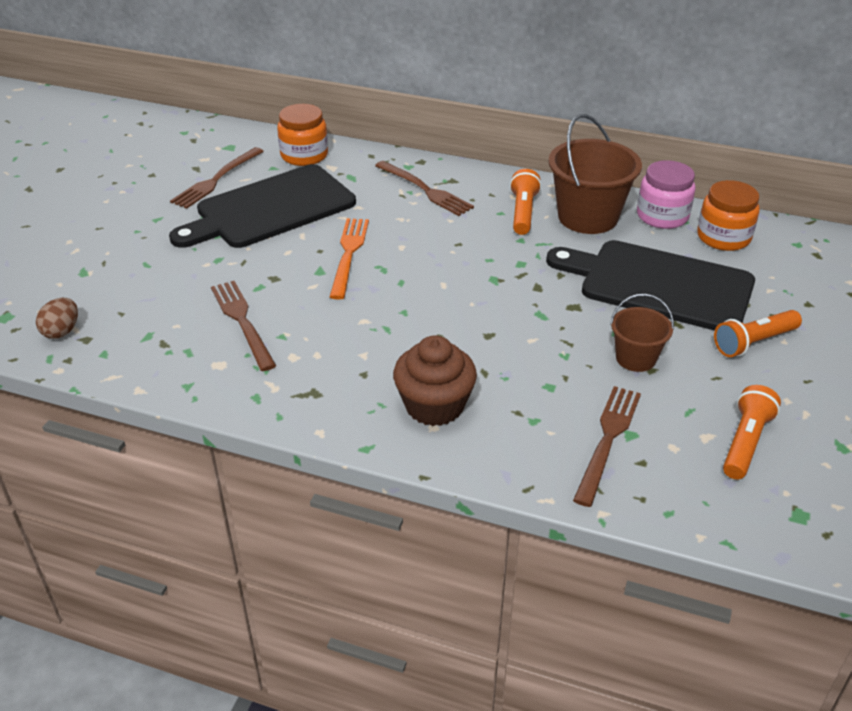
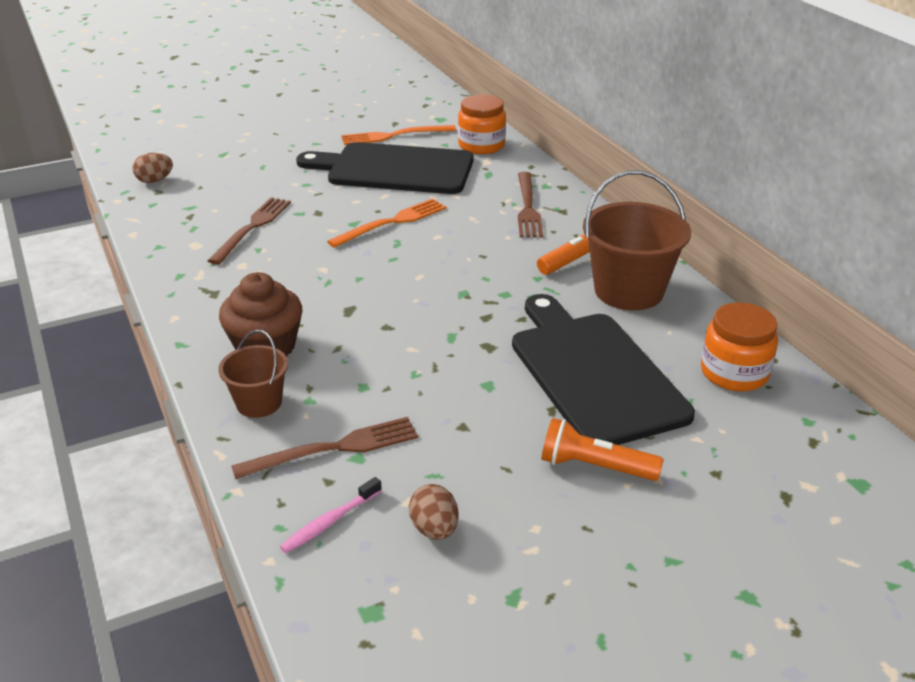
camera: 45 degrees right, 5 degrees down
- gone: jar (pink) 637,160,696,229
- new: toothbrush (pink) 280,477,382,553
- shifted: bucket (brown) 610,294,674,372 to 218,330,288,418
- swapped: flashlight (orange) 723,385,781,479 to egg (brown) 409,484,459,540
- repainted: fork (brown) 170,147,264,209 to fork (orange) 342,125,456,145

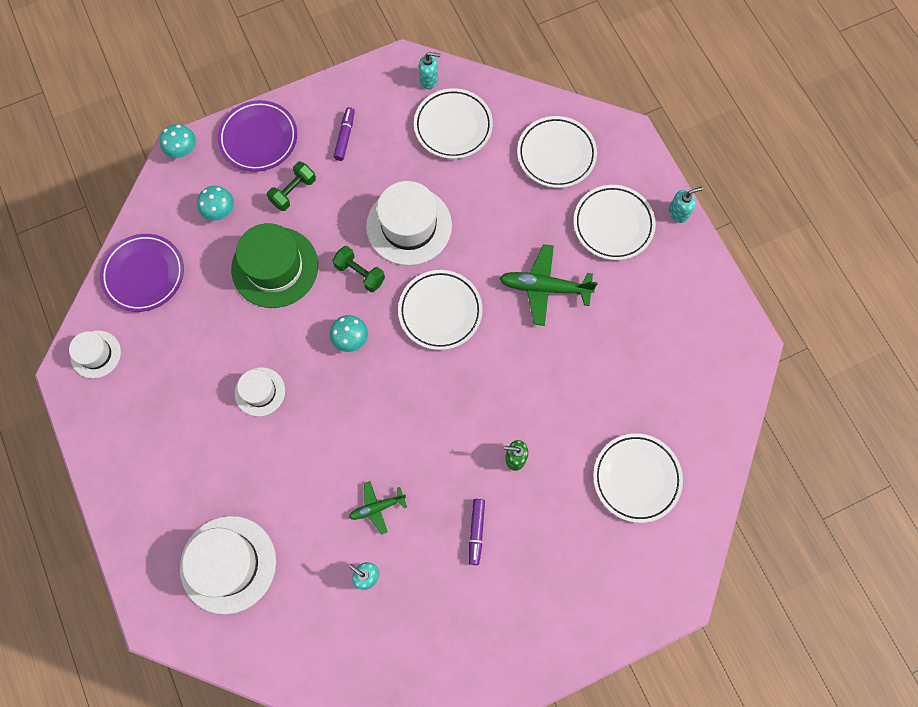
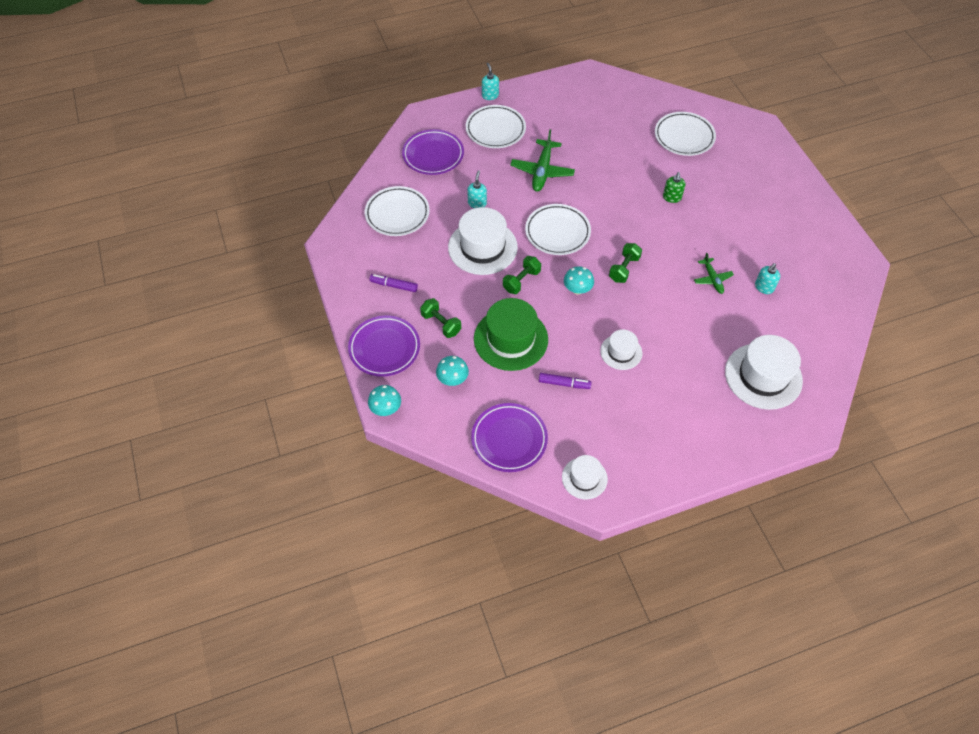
camera: 85 degrees left, 15 degrees down
- new: dumbbell (green) 609,243,642,283
- shifted: soap dispenser (turquoise) 419,52,440,89 to 467,170,487,208
- shifted: marker (purple) 469,499,485,565 to 539,373,592,389
- repainted: plate (white) 517,116,597,188 to plate (purple) 402,129,464,175

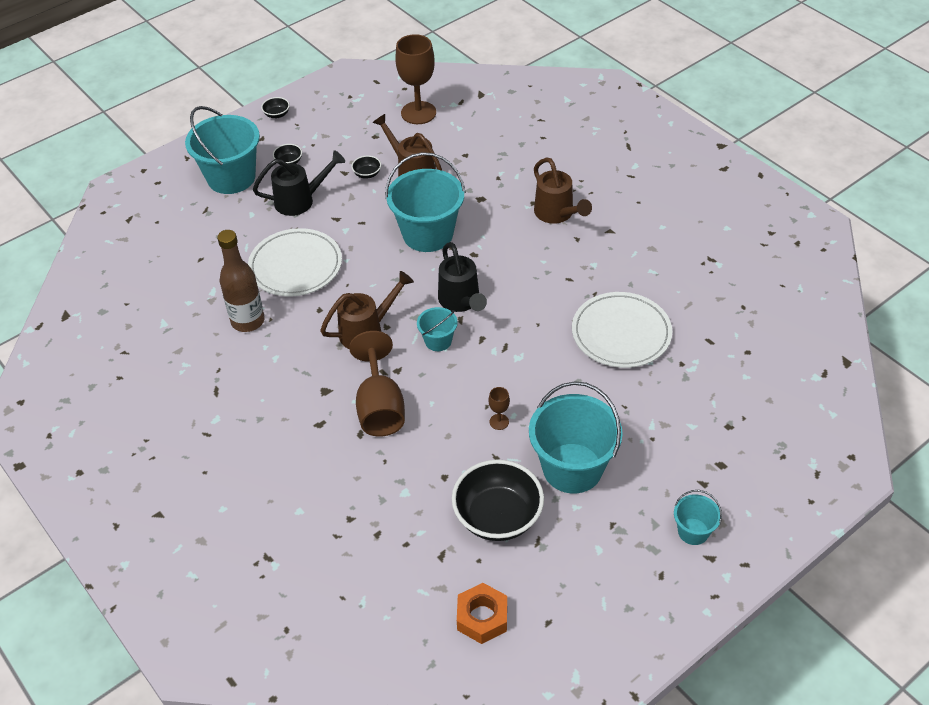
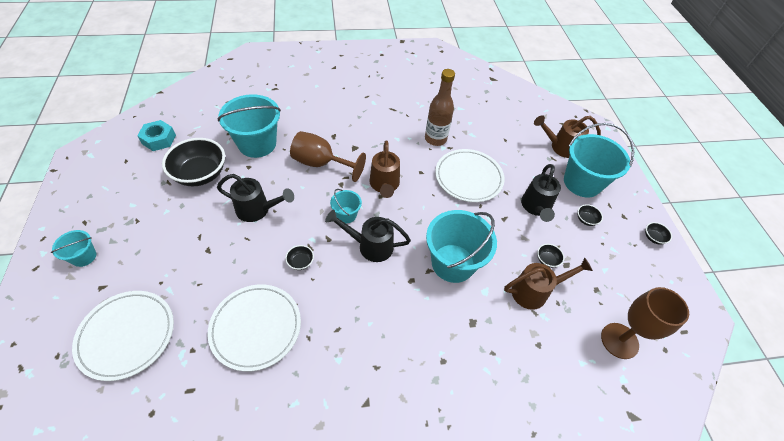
camera: 115 degrees right, 5 degrees up
- new: plate (white) 72,291,174,381
- new: bowl (black) 285,245,314,270
- shifted: bucket (turquoise) 529,381,623,493 to 218,94,281,158
- shifted: watering can (brown) 534,157,592,224 to 534,115,601,158
- swapped: goblet (brown) 489,387,510,430 to watering can (black) 217,174,294,222
- repainted: nut (orange) 457,583,507,644 to nut (turquoise) 137,120,176,151

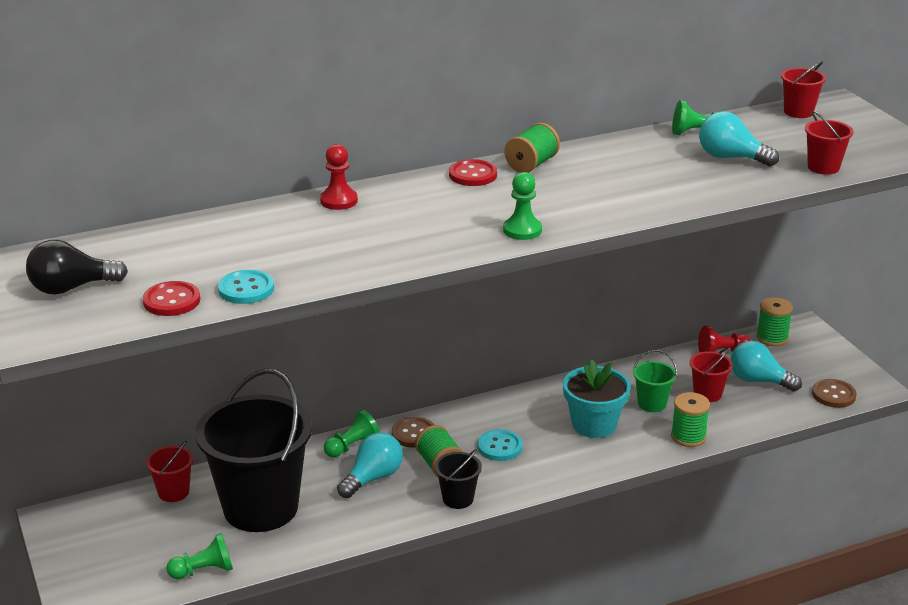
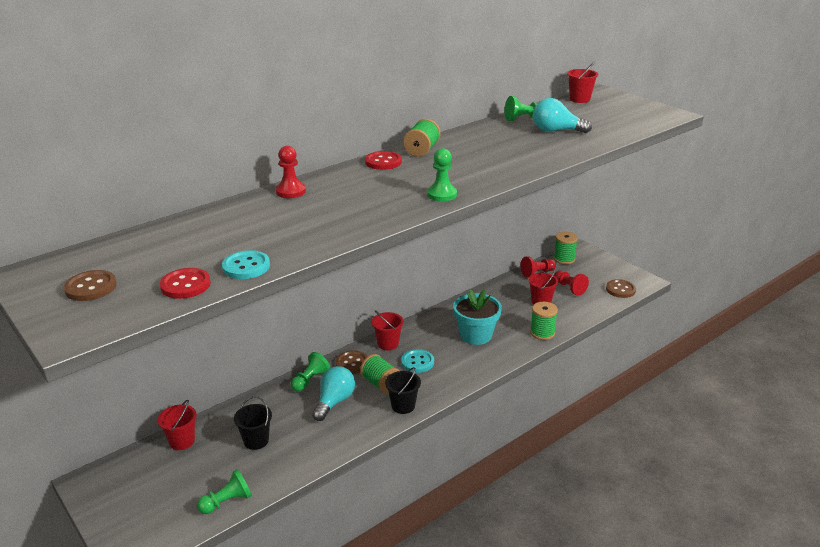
camera: 15 degrees left, 0 degrees up
- gone: bucket (green) 633,350,677,412
- shifted: bucket (red) 805,110,854,175 to 372,310,404,350
- swapped: light bulb (black) 26,240,128,295 to button (brown) 64,270,117,301
- swapped: light bulb (turquoise) 730,341,802,391 to pawn (red) 554,270,589,296
- scaled: bucket (black) 195,369,312,532 = 234,396,272,450 x0.42

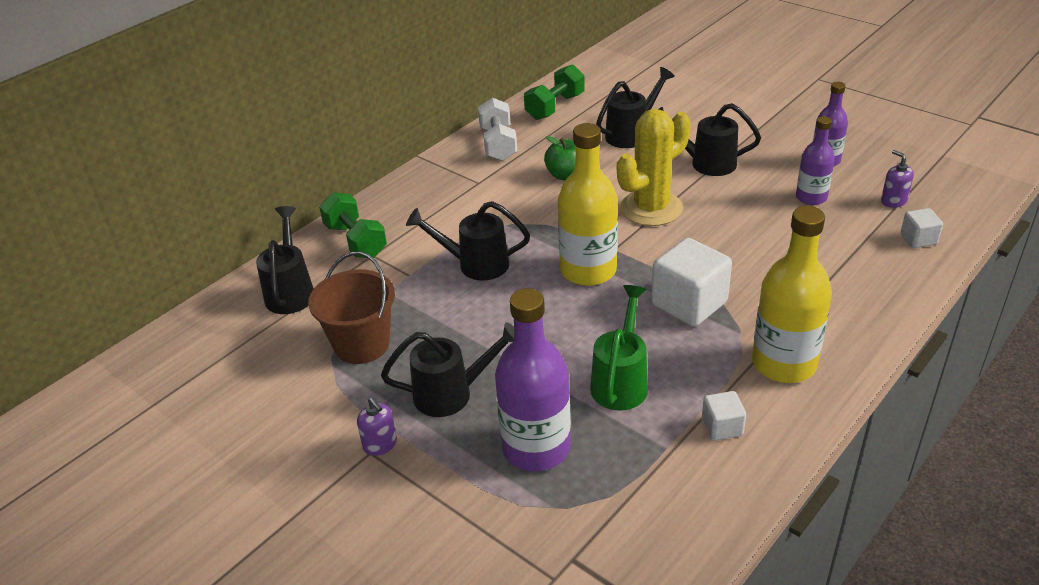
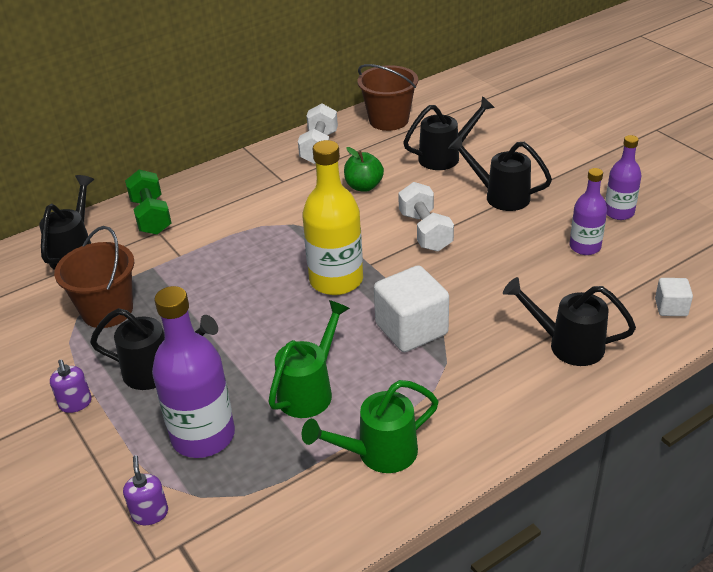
camera: 15 degrees right, 0 degrees up
- gone: bottle (yellow) 752,206,832,383
- shifted: watering can (black) 406,201,530,281 to 503,277,636,366
- shifted: soap dispenser (purple) 881,150,914,208 to 123,455,168,525
- swapped: dumbbell (green) 524,65,585,120 to bucket (brown) 358,64,418,131
- swapped: cactus (yellow) 617,109,691,226 to dumbbell (white) 398,182,454,251
- swapped: cube (white) 702,391,746,441 to watering can (green) 302,380,439,473

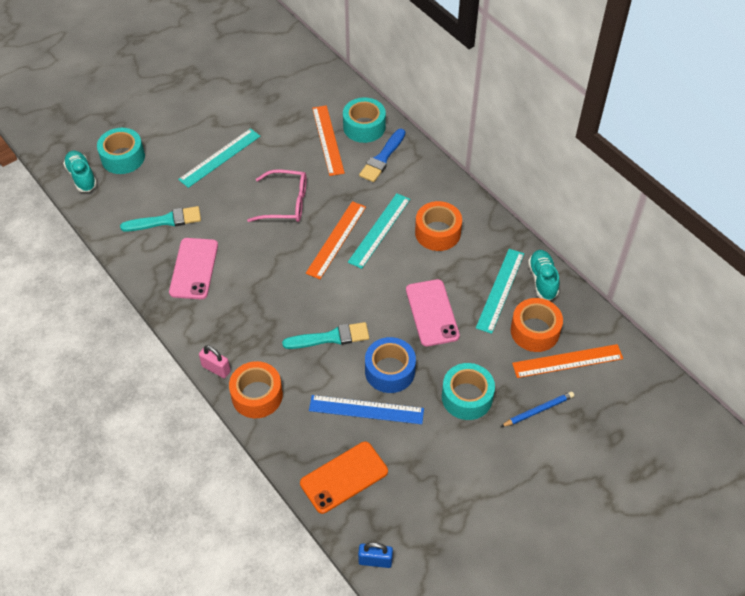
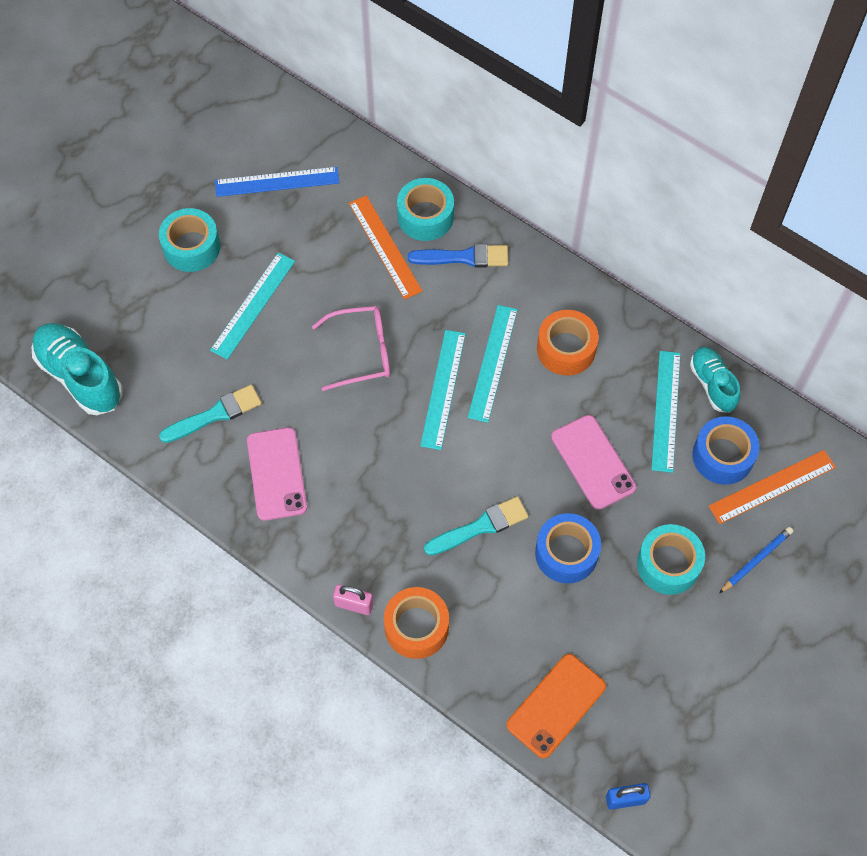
camera: 15 degrees left, 10 degrees up
- shifted: tape (turquoise) 97,128,145,174 to 159,208,220,272
- shifted: ruler (blue) 309,395,424,424 to 215,167,339,197
- repainted: ruler (orange) 306,201,366,279 to ruler (turquoise) 420,330,466,450
- repainted: tape (orange) 511,298,563,352 to tape (blue) 692,416,759,485
- rotated: brush (blue) 359,129,405,182 = 408,244,508,268 105 degrees counterclockwise
- scaled: shoe (turquoise) 63,150,97,192 = 32,323,123,415 x1.61

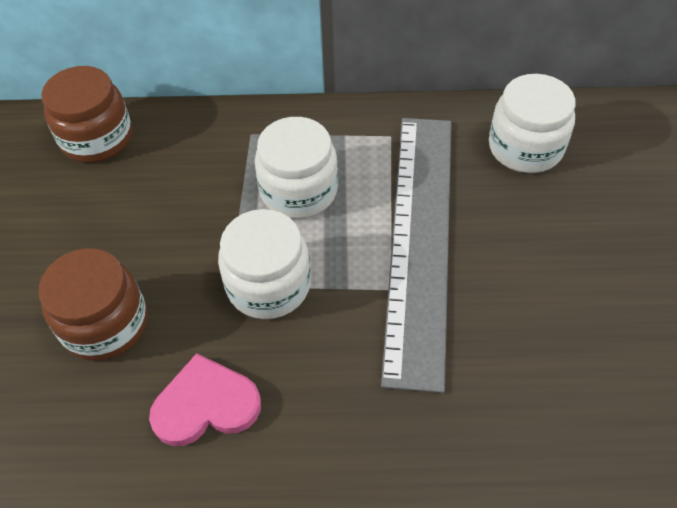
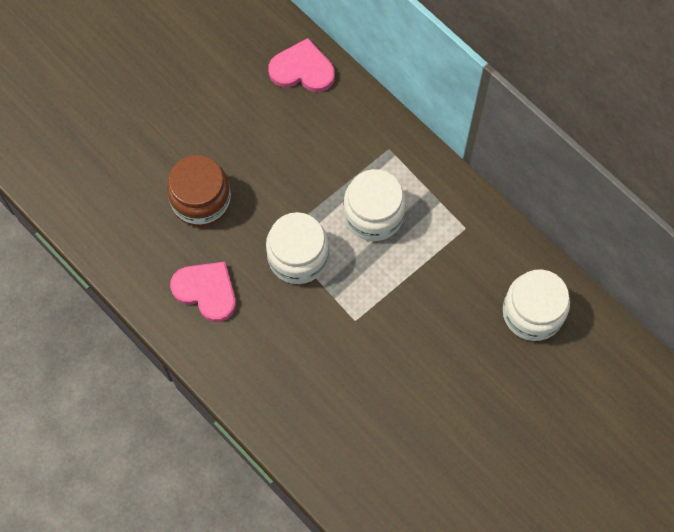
camera: 45 degrees right, 15 degrees up
- gone: ruler (grey) 381,118,452,393
- swapped: jar (brown) 41,66,132,163 to heart (pink) 269,38,335,92

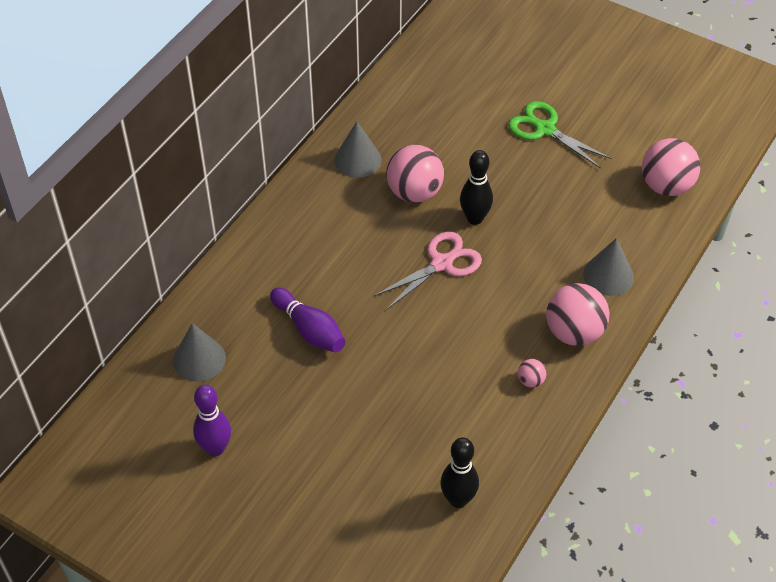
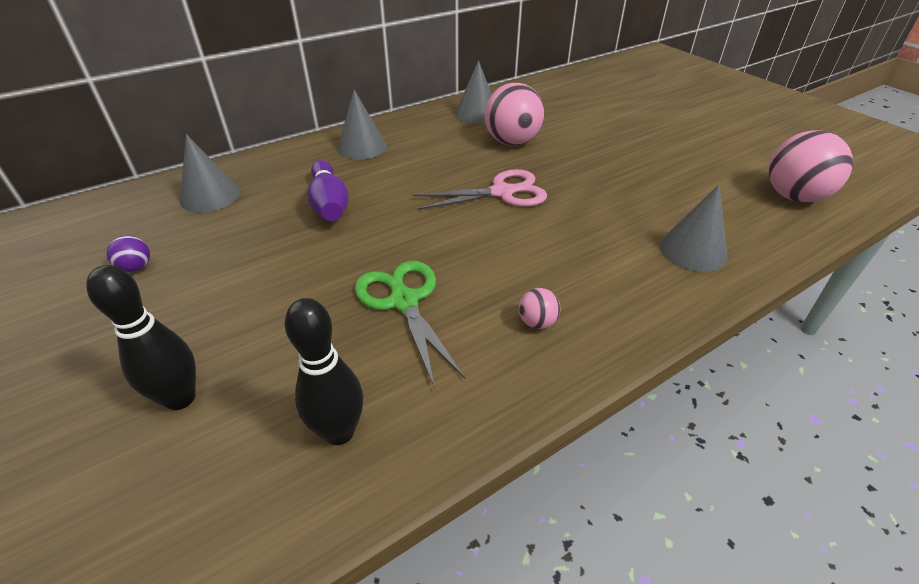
camera: 25 degrees right, 10 degrees down
- gone: ball (pink) 546,283,610,346
- new: cone (grey) 337,90,387,160
- shifted: bowling pin (black) 460,150,493,225 to 86,265,196,410
- shifted: scissors (green) 508,101,611,169 to 354,261,465,388
- swapped: bowling pin (purple) 193,385,231,456 to ball (purple) 107,236,150,272

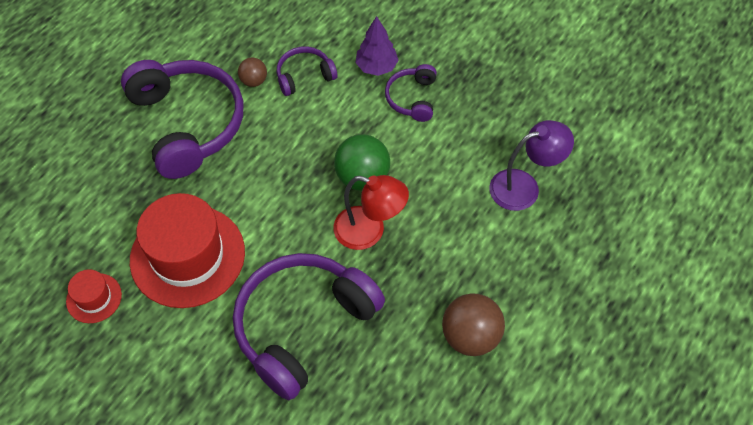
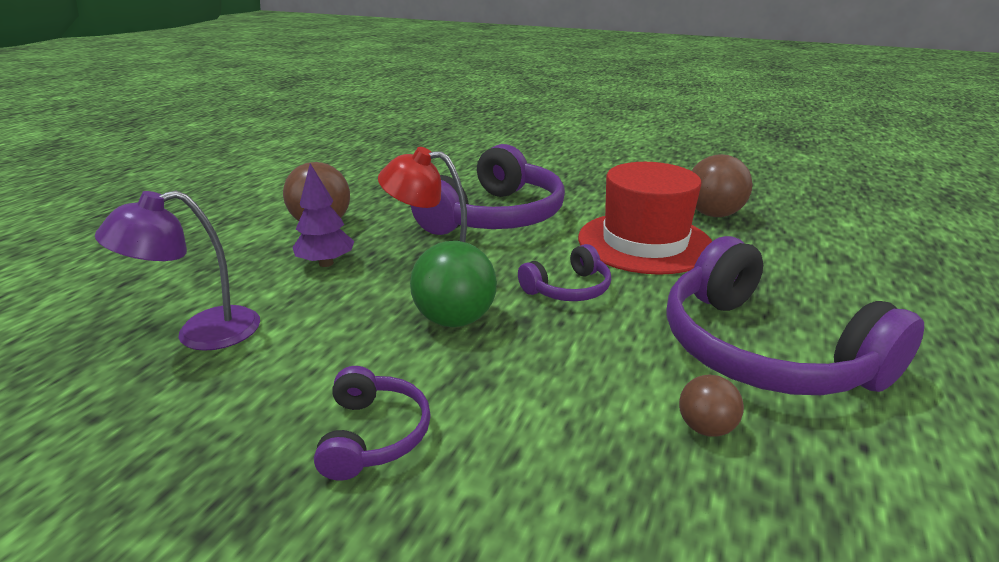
camera: 170 degrees right, 30 degrees down
- shifted: headphones (purple) 277,47,338,96 to 518,244,611,301
- shifted: tree (purple) 355,16,399,76 to 292,163,354,267
- swapped: hat (red) 66,269,122,323 to ball (brown) 692,154,753,217

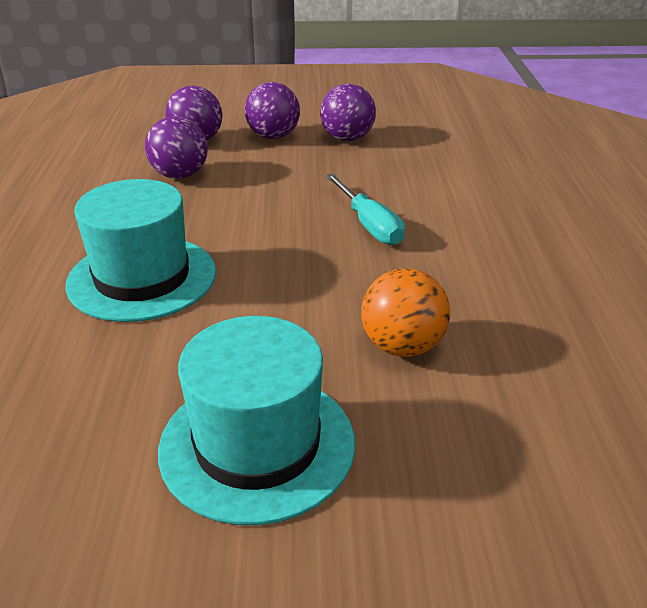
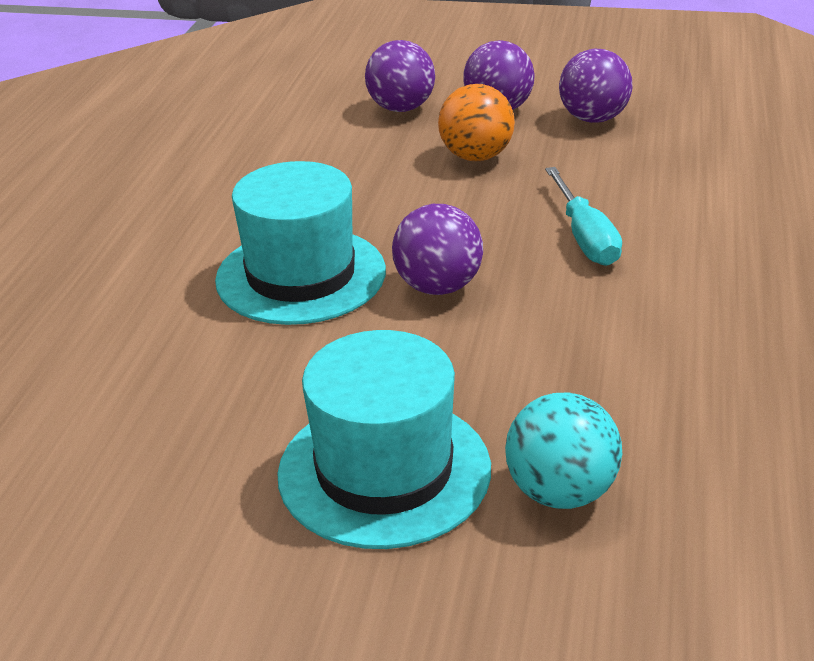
camera: 15 degrees right, 0 degrees up
- new: ball (turquoise) 505,392,622,509
- shifted: ball (purple) 145,116,208,179 to 392,204,483,295
- shifted: ball (orange) 361,268,450,357 to 438,84,515,161

